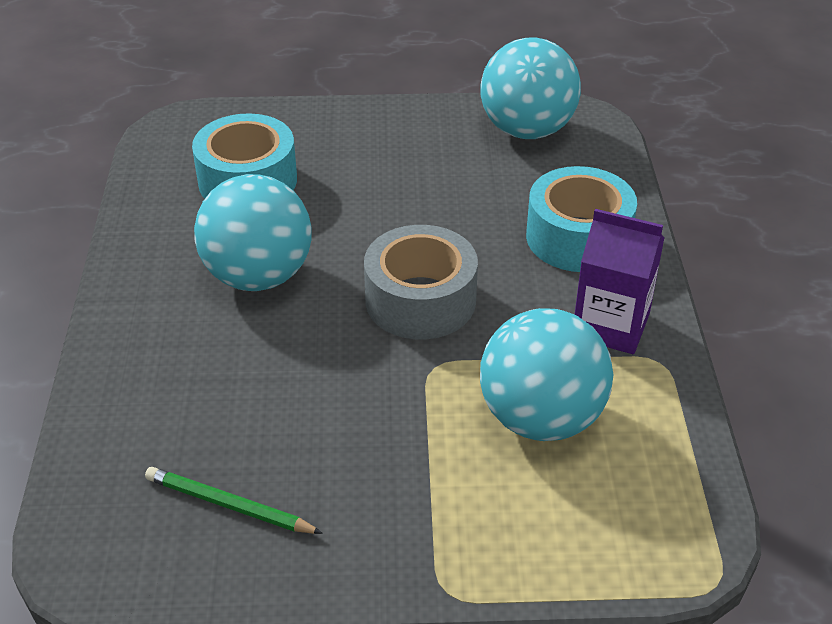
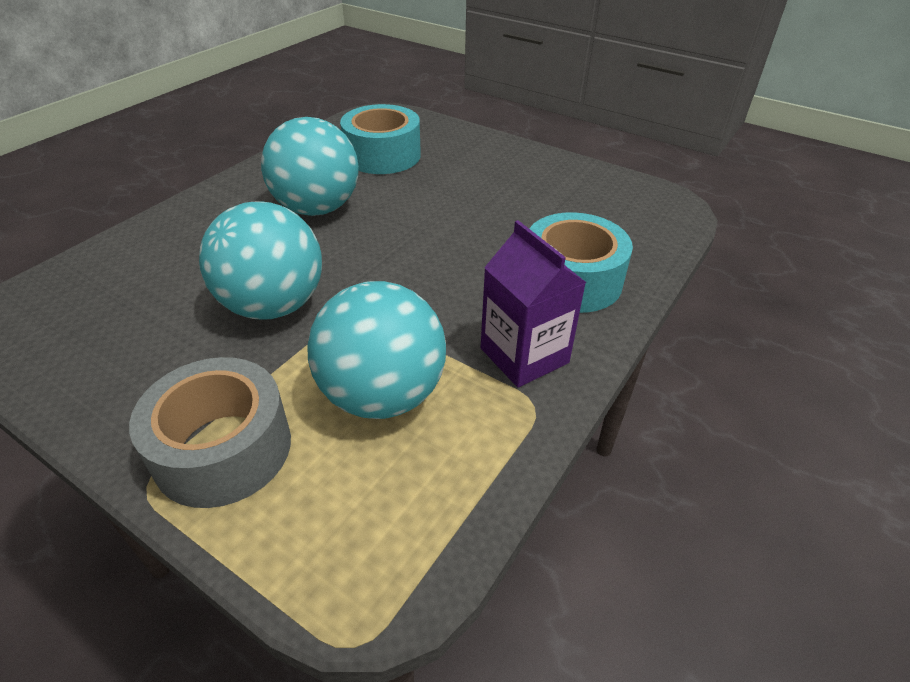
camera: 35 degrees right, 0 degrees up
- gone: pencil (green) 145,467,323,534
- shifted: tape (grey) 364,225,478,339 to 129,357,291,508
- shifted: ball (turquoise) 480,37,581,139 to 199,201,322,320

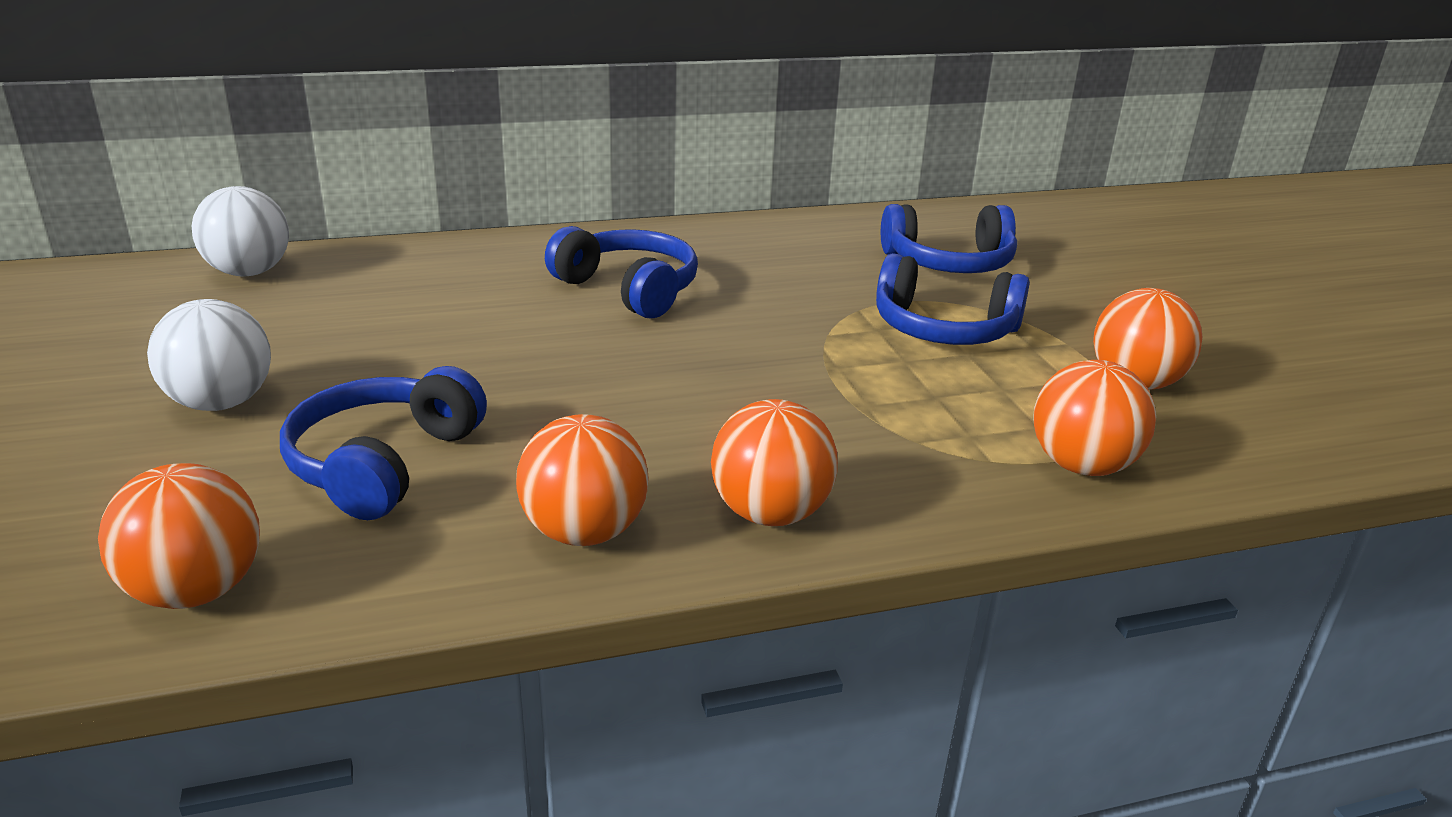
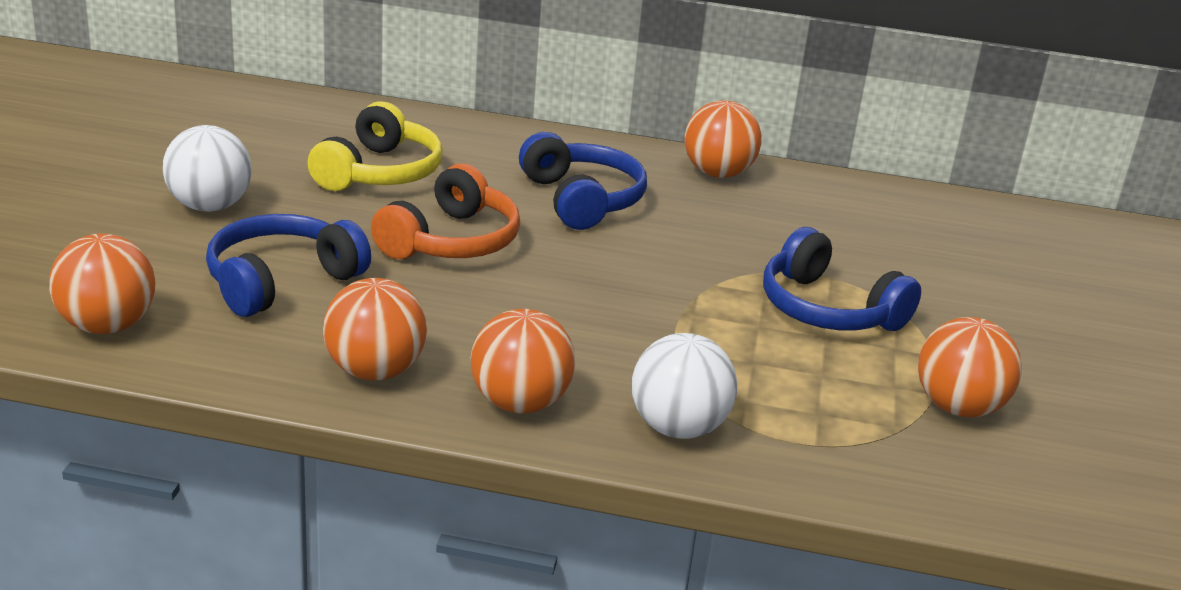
camera: 25 degrees right, 0 degrees up
- gone: headphones (blue) 881,204,1017,273
- new: headphones (yellow) 308,101,443,191
- new: headphones (orange) 371,163,520,259
- shifted: ball (white) 192,186,289,277 to 632,333,737,439
- shifted: ball (orange) 1033,360,1156,476 to 685,100,762,178

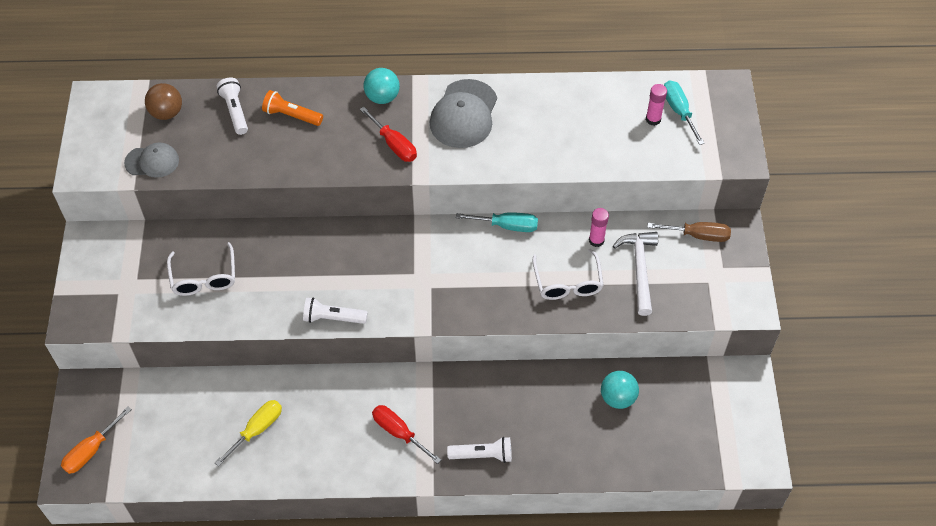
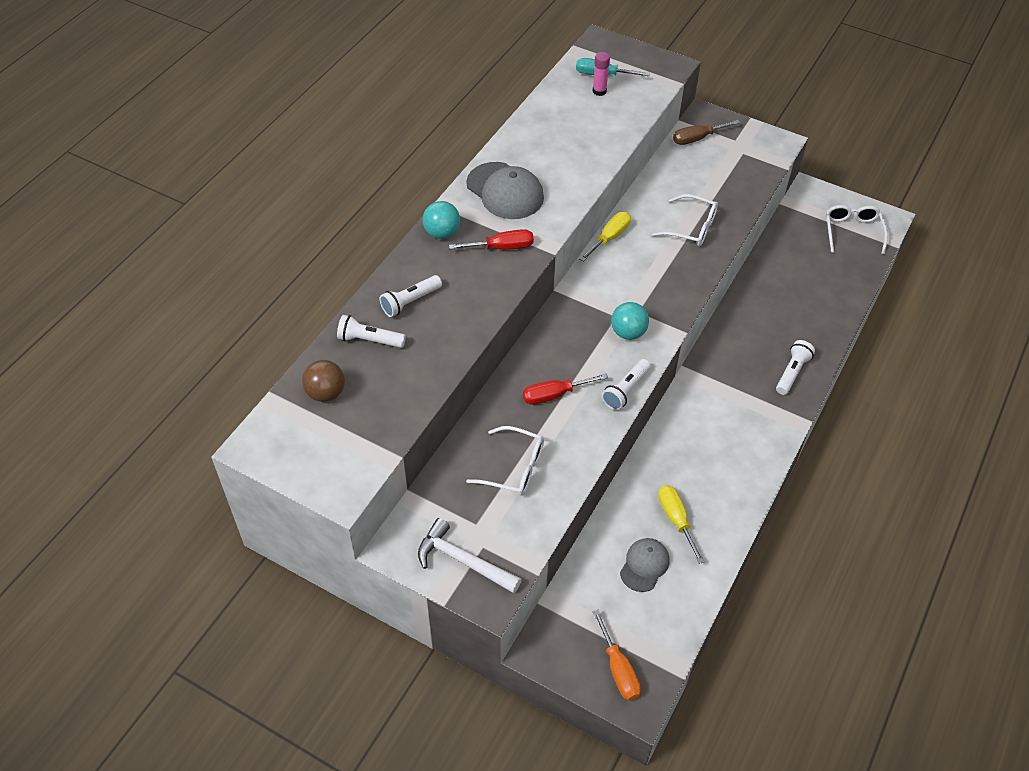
camera: 60 degrees left, 5 degrees down
- gone: glue stick (pink) 589,208,609,247
- new: glasses (white) 826,205,888,254
- shifted: cap (grey) 124,143,179,178 to 620,538,670,592
- shifted: screwdriver (red) 372,405,441,464 to 523,373,608,405
- shifted: ball (turquoise) 601,371,639,409 to 611,302,649,340
- shifted: hammer (white) 613,232,658,316 to 418,518,522,593
- repainted: flashlight (orange) 262,90,323,126 to flashlight (white) 380,275,442,317
- repainted: screwdriver (turquoise) 456,212,538,232 to screwdriver (yellow) 580,212,631,262
- rotated: screwdriver (brown) 647,222,731,242 = 673,120,740,145 150 degrees counterclockwise

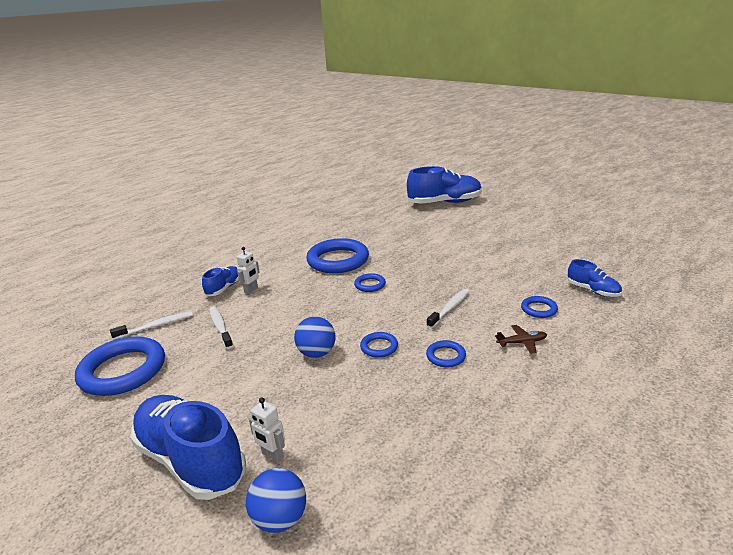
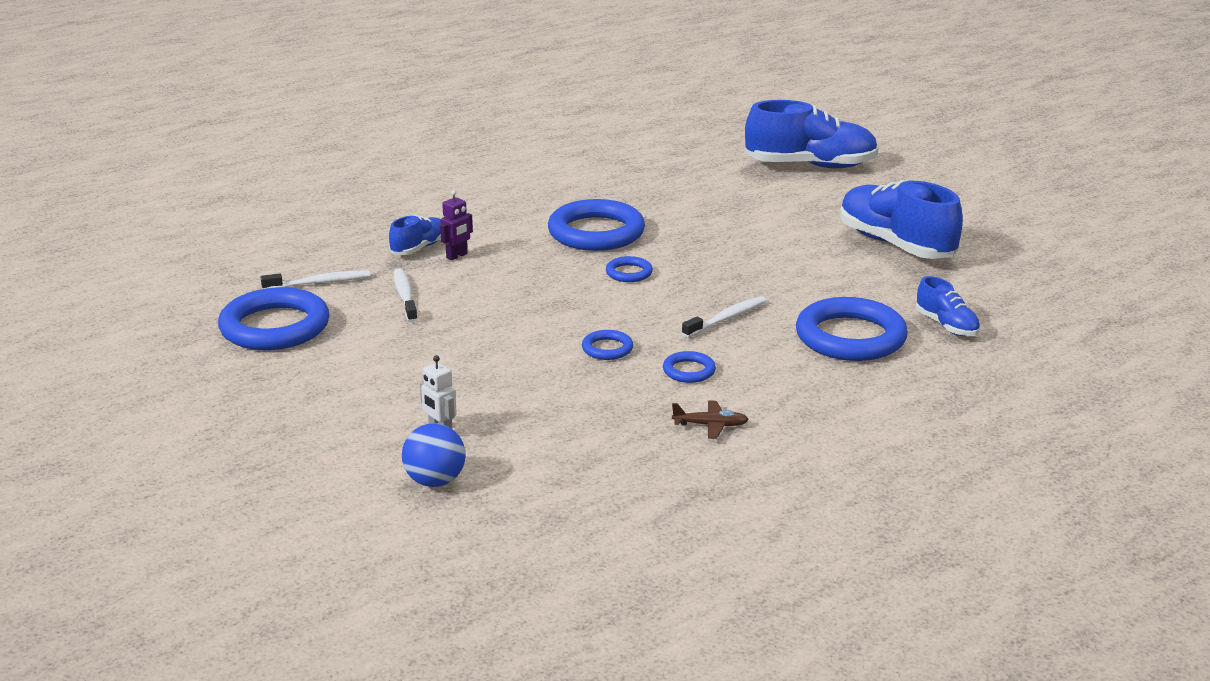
camera: 10 degrees right, 0 degrees up
- gone: ball (blue) 294,317,336,358
- shifted: shoe (blue) 130,395,246,500 to 840,180,963,259
- shifted: plane (brown) 495,325,547,354 to 672,400,749,439
- repainted: robot (white) 237,247,260,294 to robot (purple) 440,190,473,260
- scaled: ring (blue) 521,296,558,318 = 796,297,908,361 x2.17

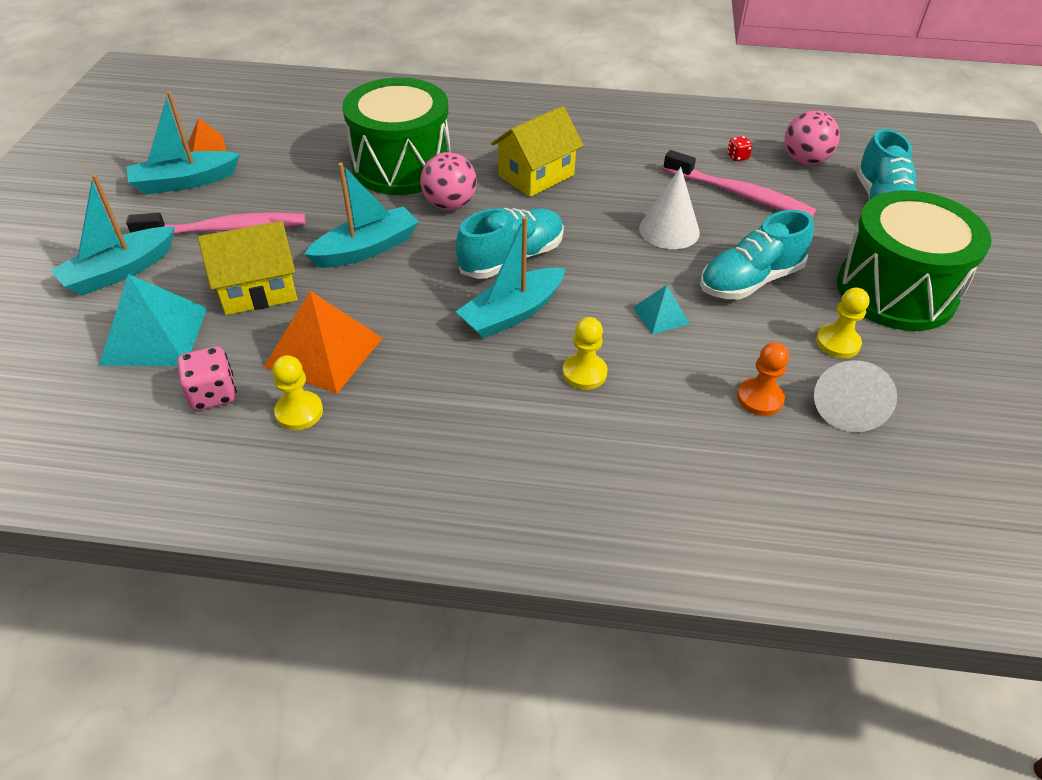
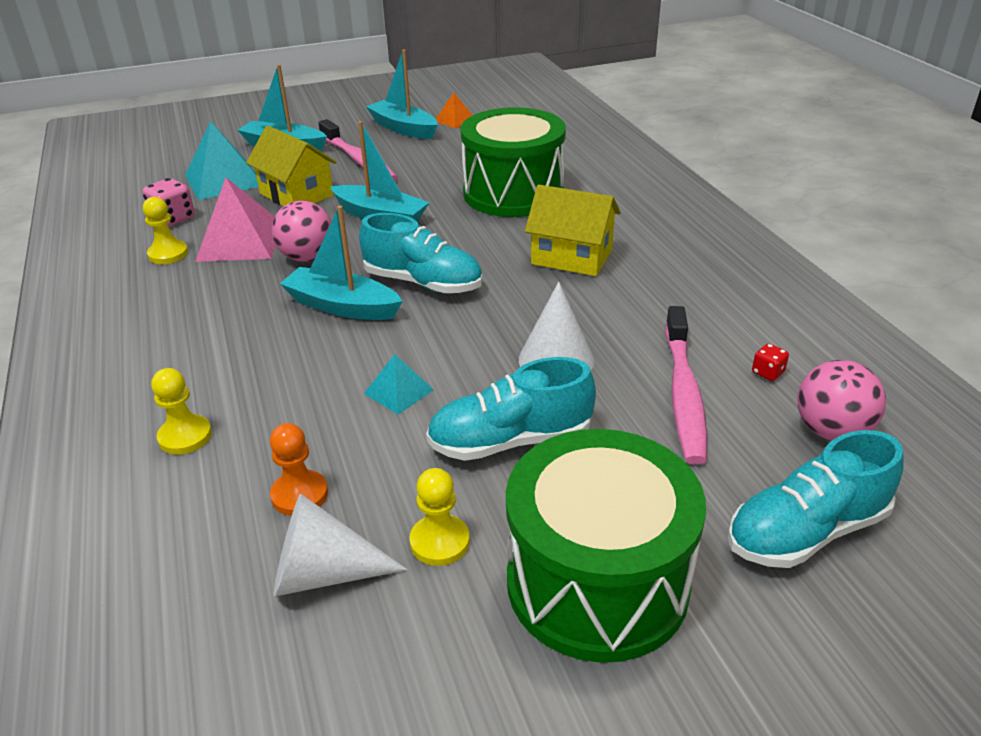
camera: 65 degrees right, 10 degrees down
- shifted: ball (pink) 420,152,477,210 to 272,200,332,262
- shifted: pawn (yellow) 563,317,607,390 to 151,368,212,455
- repainted: pyramid (orange) 264,291,383,394 to pyramid (pink) 195,178,275,262
- rotated: shoe (turquoise) 700,210,814,299 = 426,357,596,461 45 degrees counterclockwise

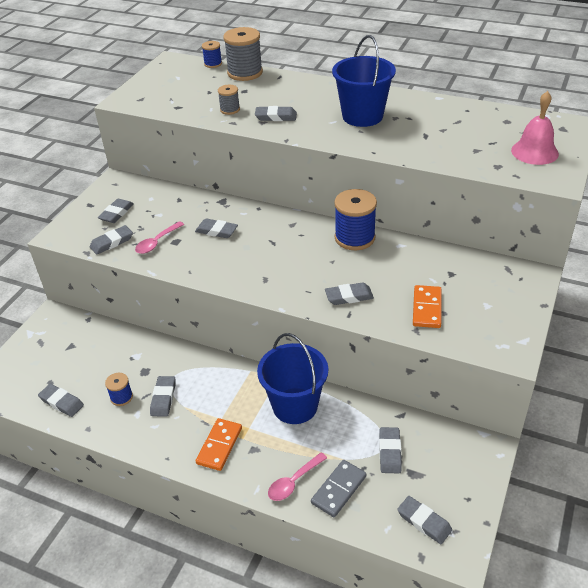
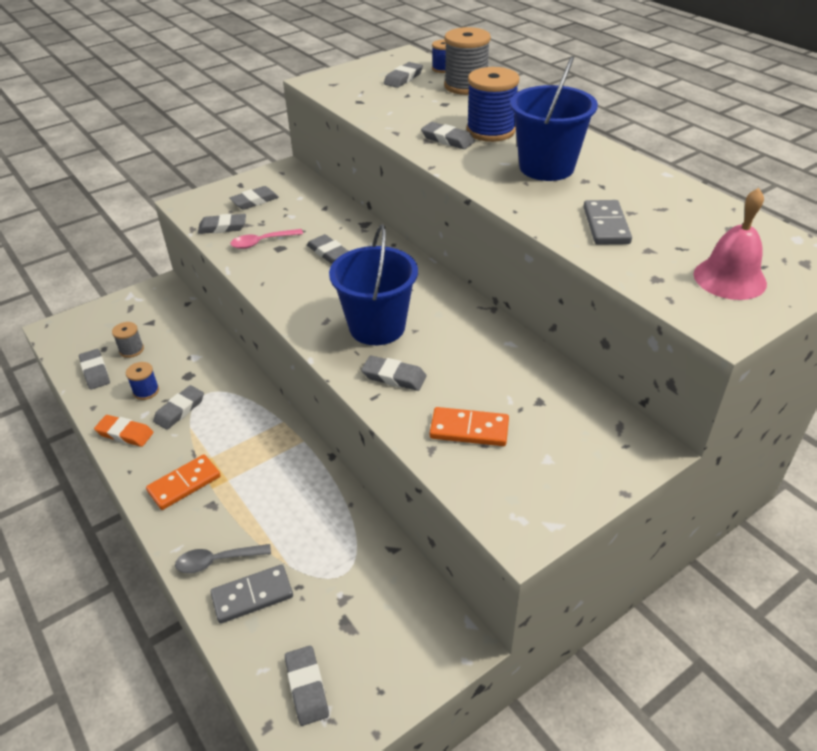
camera: 30 degrees right, 0 degrees up
- new: eraser (orange) 94,415,154,447
- new: domino (grey) 583,200,632,245
- shifted: spool (grey) 218,85,240,115 to 112,322,144,358
- shifted: bucket (blue) 257,333,328,424 to 329,224,418,345
- shifted: spool (blue) 334,189,377,250 to 466,67,520,142
- shifted: eraser (grey) 379,427,402,473 to 384,62,423,88
- repainted: spoon (pink) 268,452,327,501 to spoon (grey) 175,544,271,573
- rotated: domino (orange) 413,285,442,328 = 430,407,509,446 60 degrees clockwise

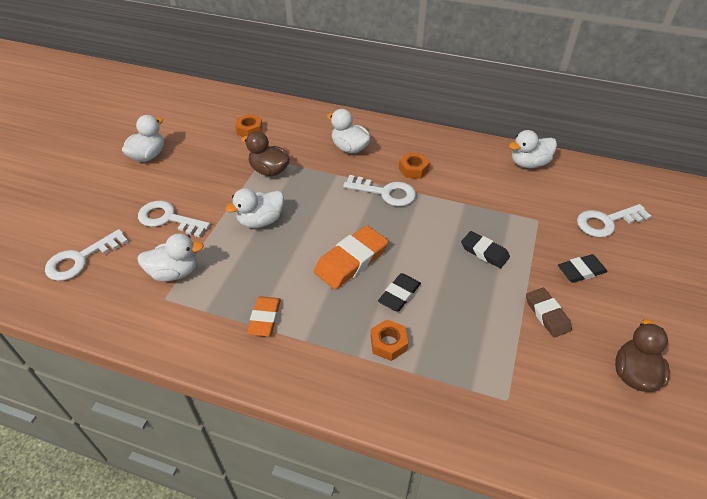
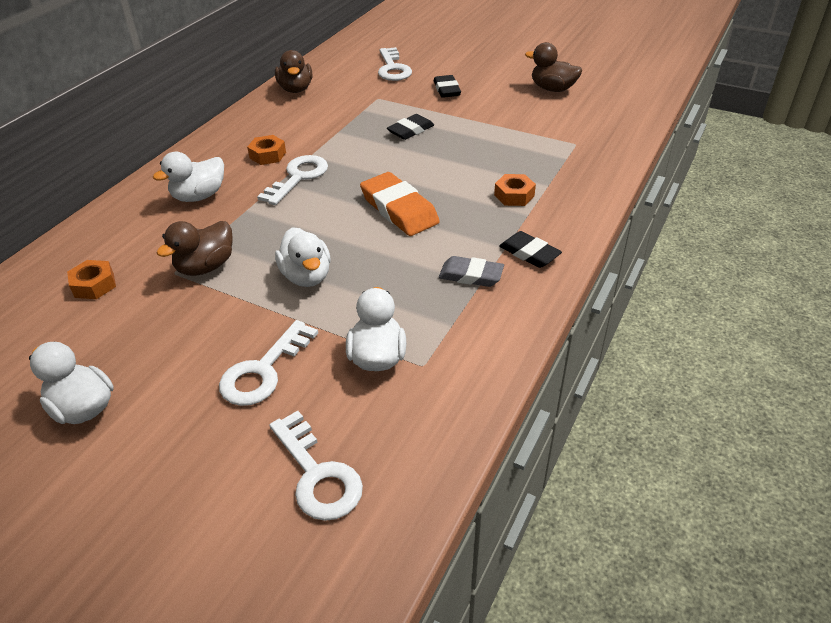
camera: 80 degrees left, 5 degrees down
- gone: eraser (brown) 526,288,572,338
- shifted: eraser (black) 378,273,421,312 to 499,231,562,268
- repainted: eraser (orange) 247,296,281,336 to eraser (grey) 439,256,504,287
- repainted: duck (white) 509,130,557,168 to duck (brown) 275,50,312,93

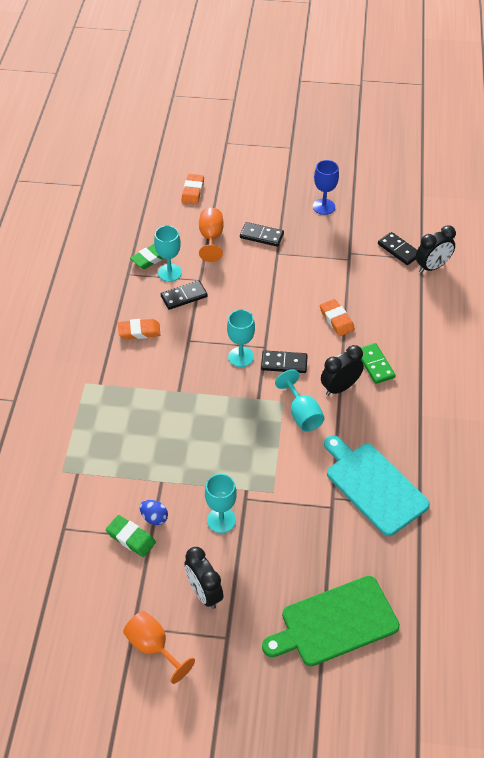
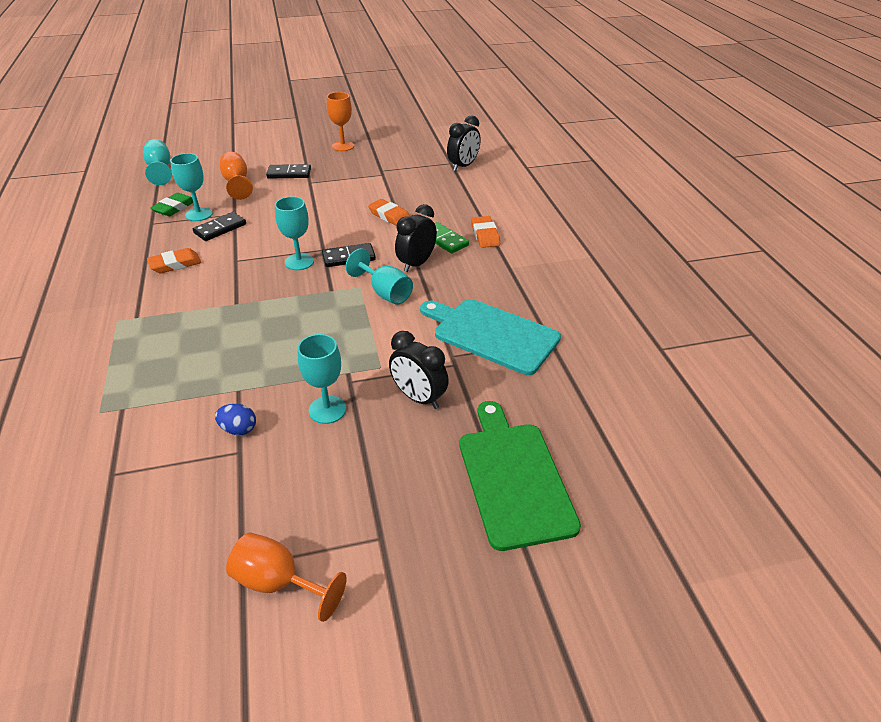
camera: 20 degrees left, 10 degrees down
- gone: eraser (green) 106,515,156,557
- gone: domino (black) 378,232,417,265
- new: goblet (turquoise) 143,139,172,185
- shifted: eraser (orange) 181,174,204,204 to 471,216,500,248
- shifted: clock (black) 185,547,223,609 to 389,331,449,409
- repainted: goblet (blue) 313,160,339,215 to goblet (orange) 327,92,354,151
- rotated: cutting board (green) 262,576,400,666 = 459,401,581,551 120 degrees clockwise

